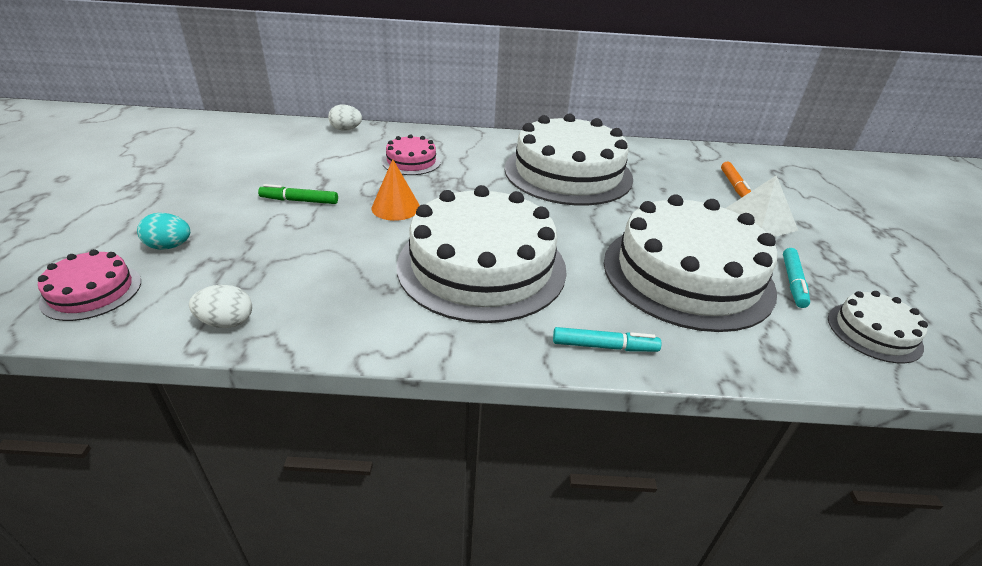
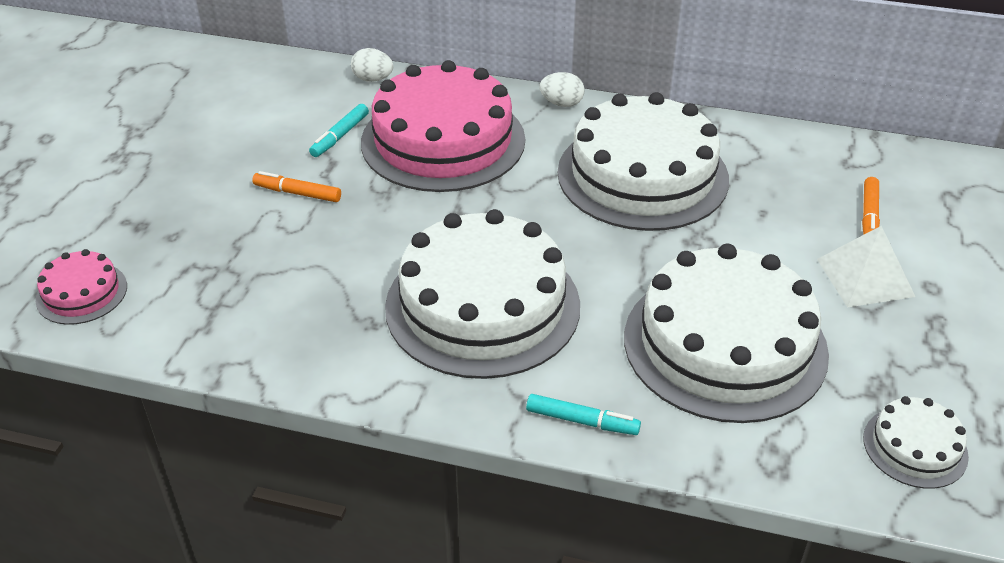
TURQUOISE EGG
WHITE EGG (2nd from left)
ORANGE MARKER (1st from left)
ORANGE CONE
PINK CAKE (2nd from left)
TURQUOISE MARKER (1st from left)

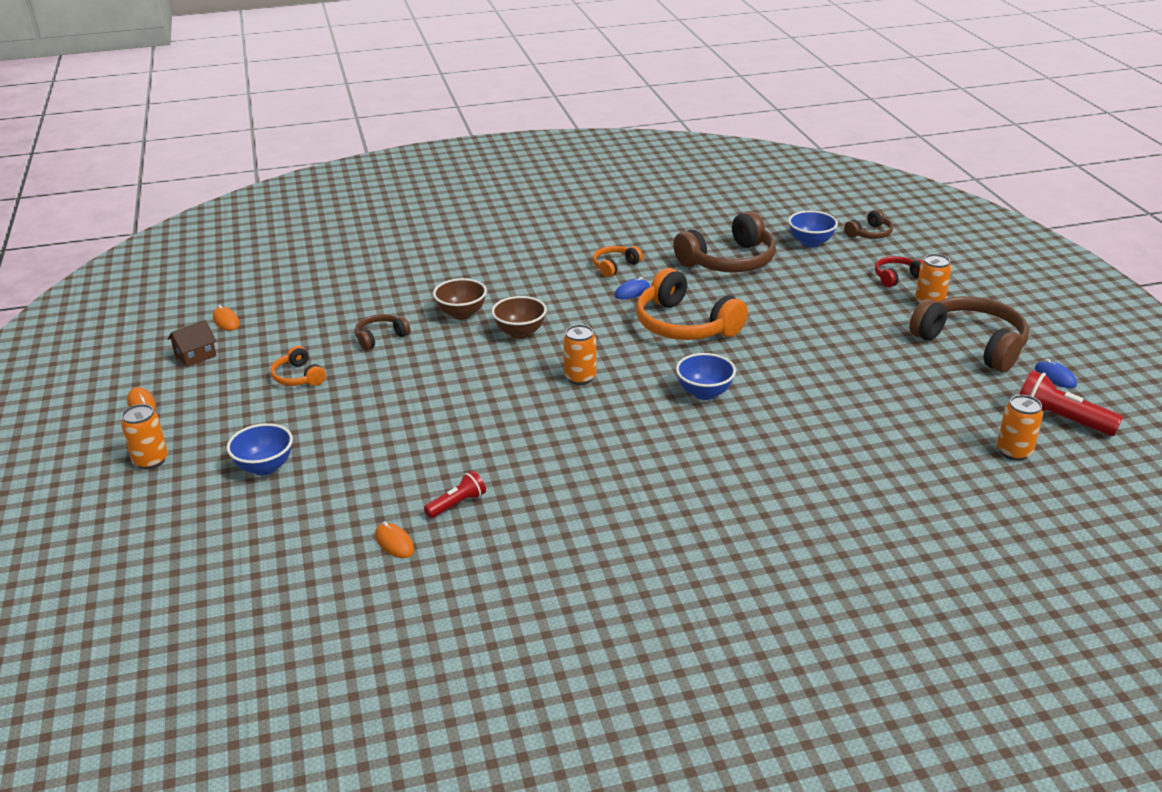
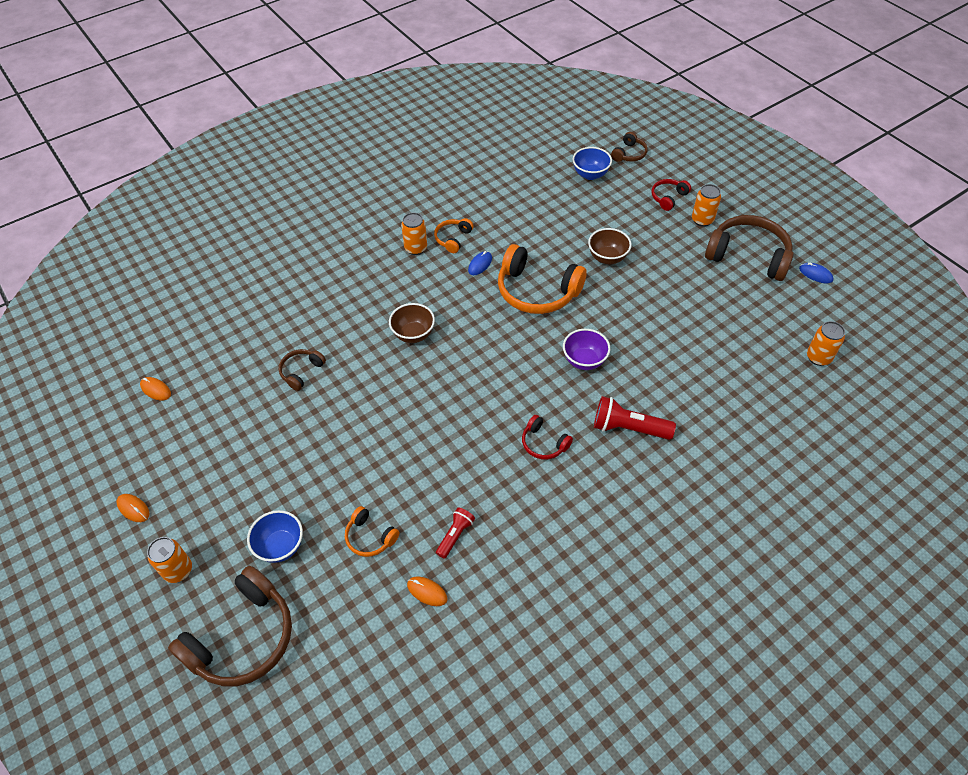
BROWN HOUSE
ORANGE HEADPHONES (1st from left)
BROWN BOWL (2nd from left)
ORANGE CAN (2nd from left)
BROWN HEADPHONES (1st from left)
PURPLE BOWL
RED FLASHLIGHT (2nd from left)
RED HEADPHONES (1st from left)

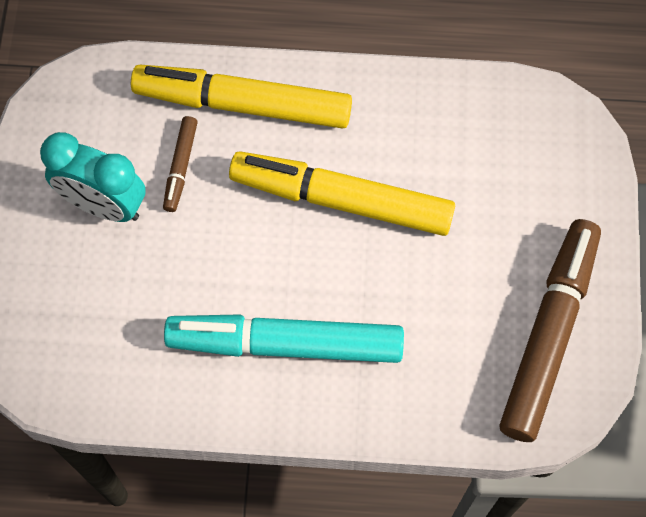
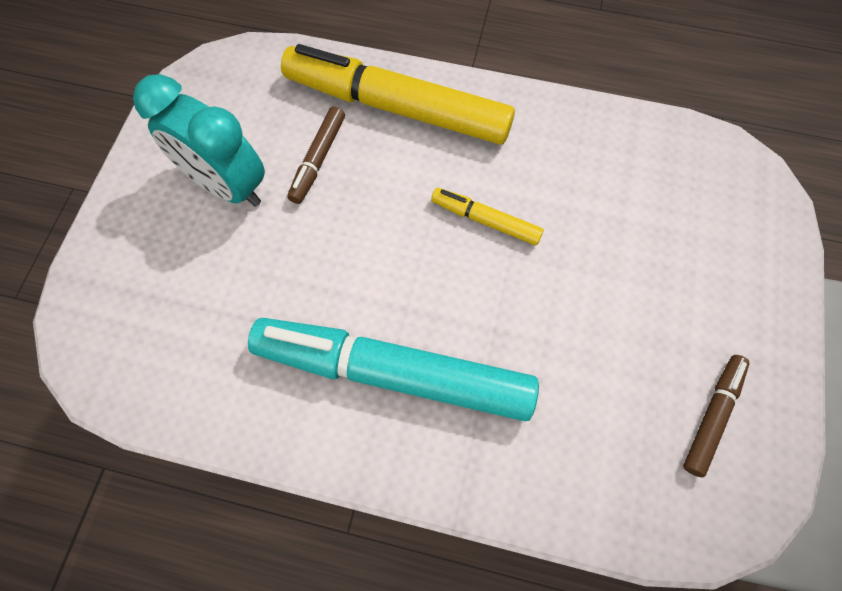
YELLOW MARKER (2nd from left)
BROWN MARKER (2nd from left)

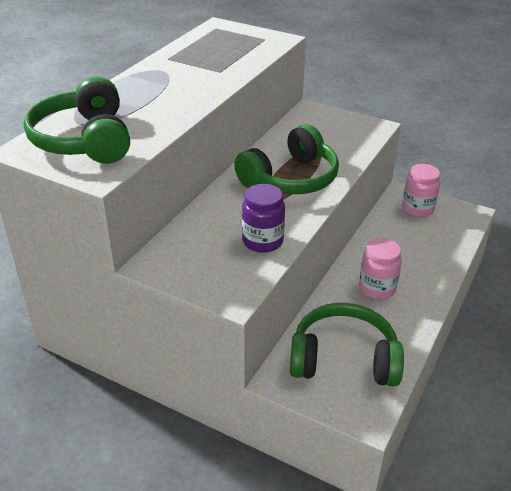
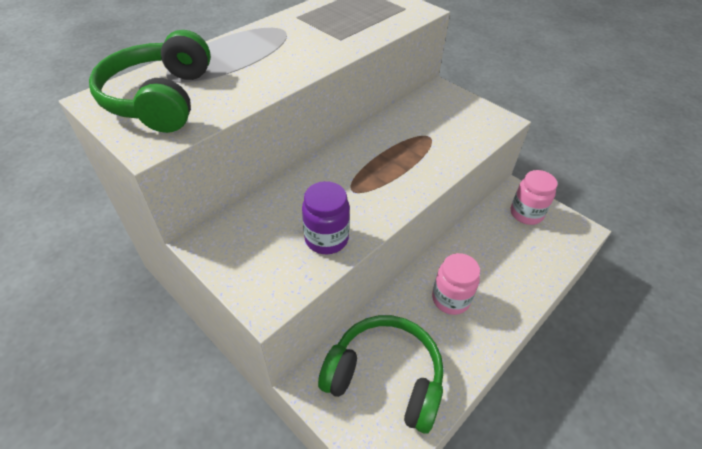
GREEN HEADPHONES (2nd from left in the first image)

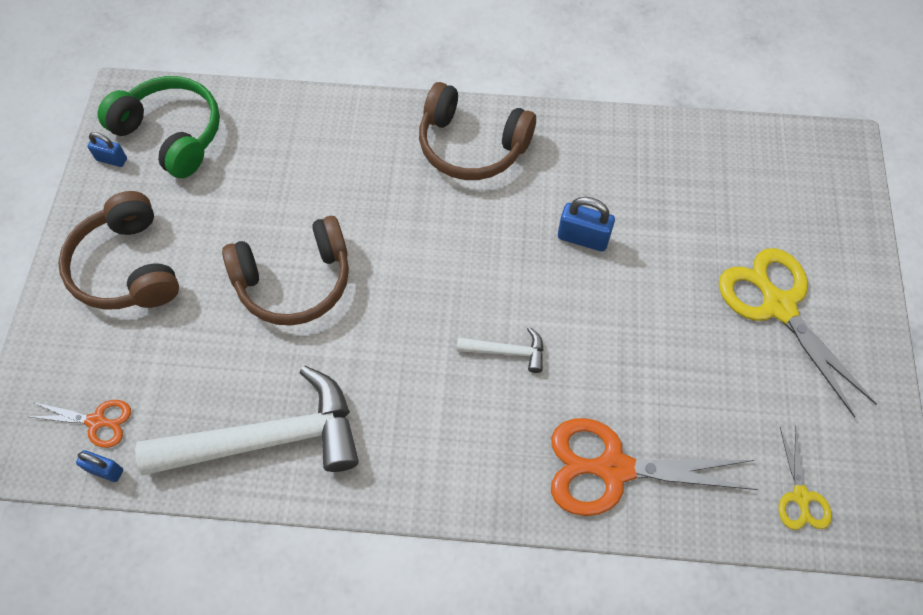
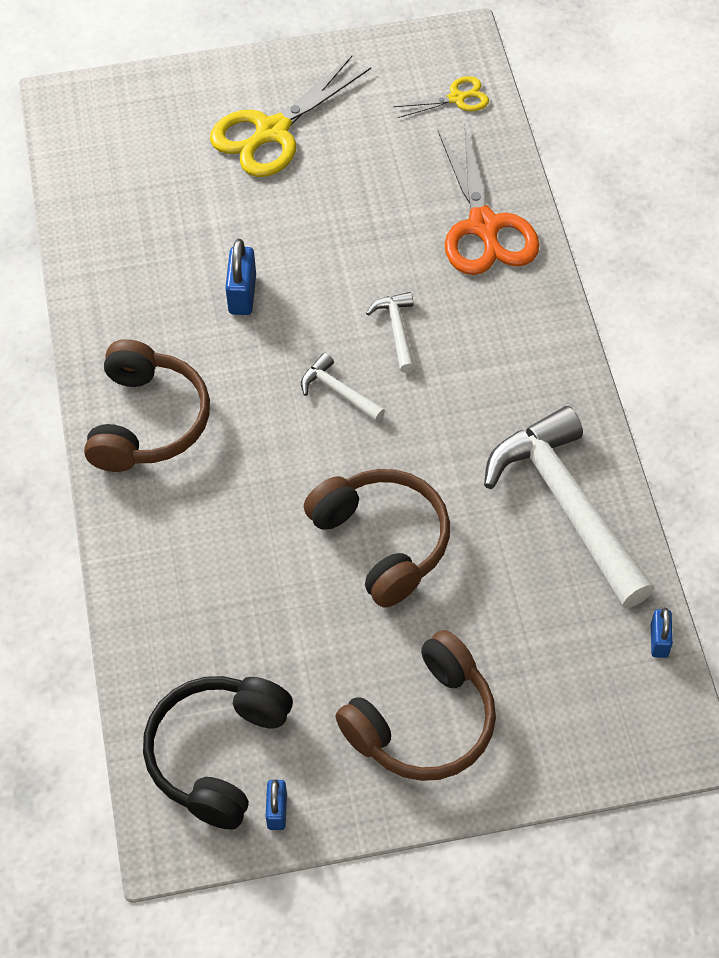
ORANGE SCISSORS (1st from left in the first image)
BLACK HEADPHONES
WHITE HAMMER (1st from left)

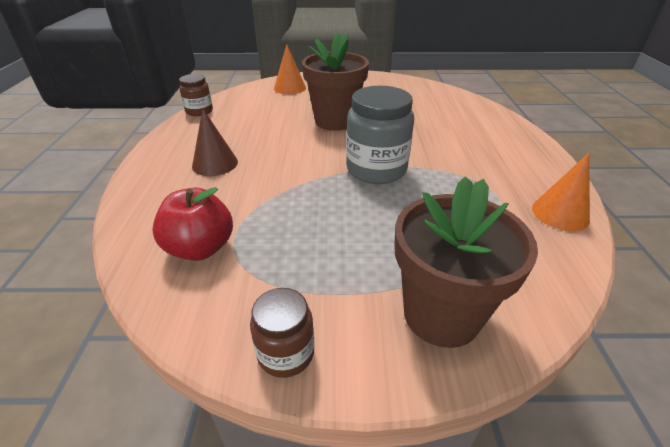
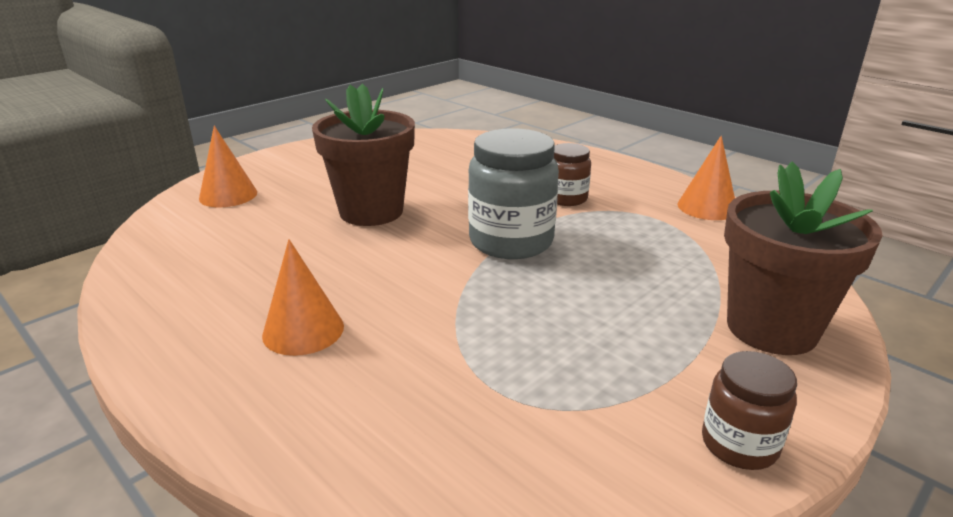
RED APPLE
BROWN JAR (1st from left)
ORANGE CONE (2nd from left)

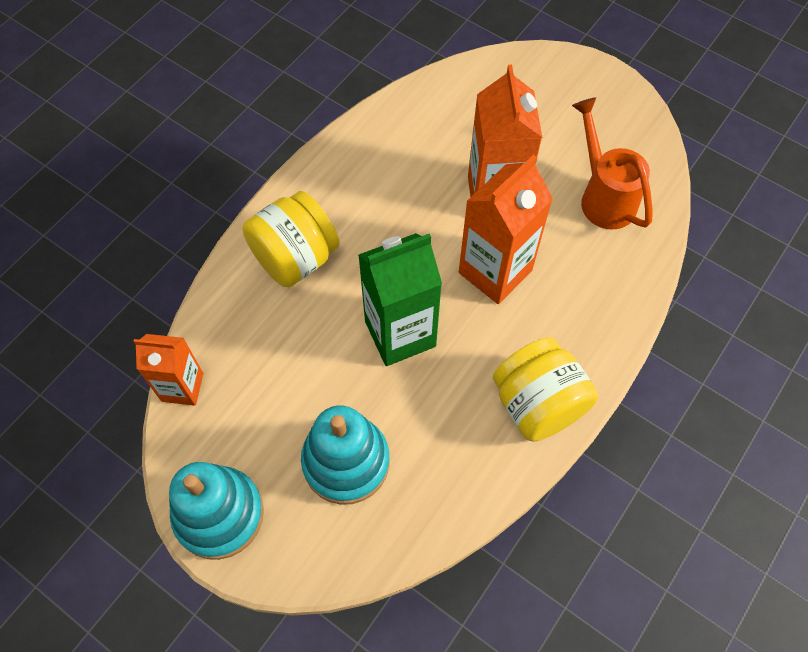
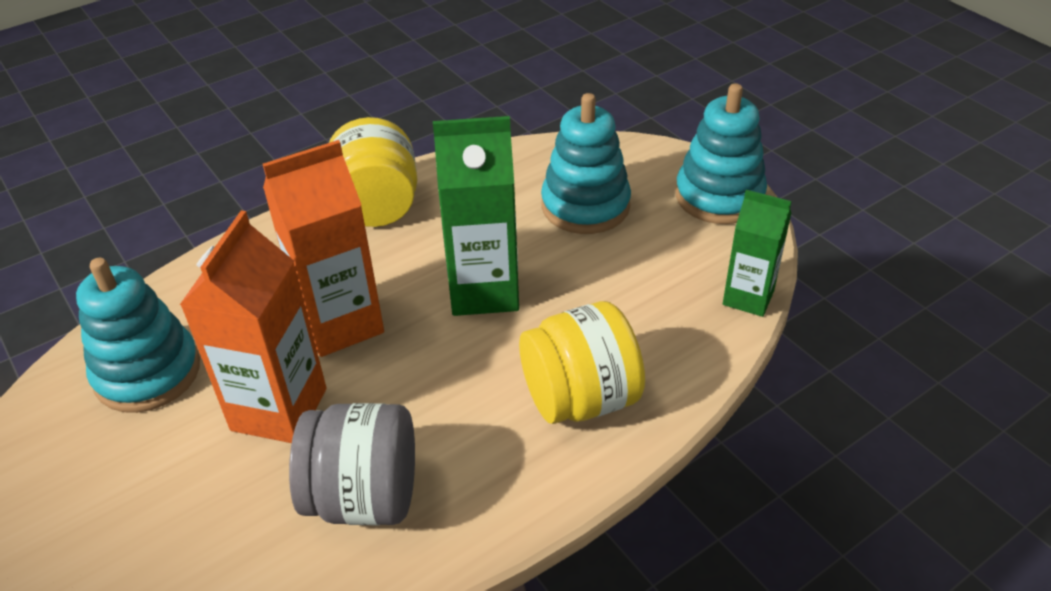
GREEN CARTON (2nd from left)
TURQUOISE STACKING TOY (1st from left)
GREY JAR

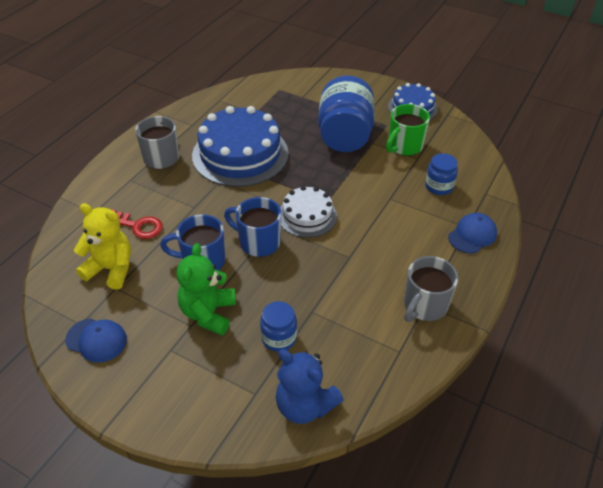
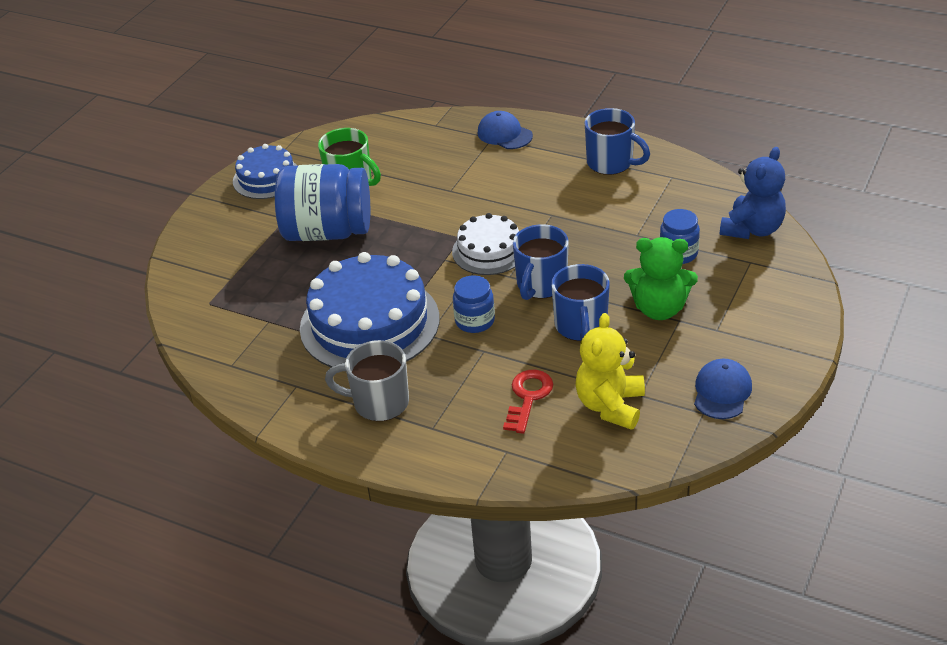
BLUE MUG (3rd from left)
BLUE JAR (2nd from left)

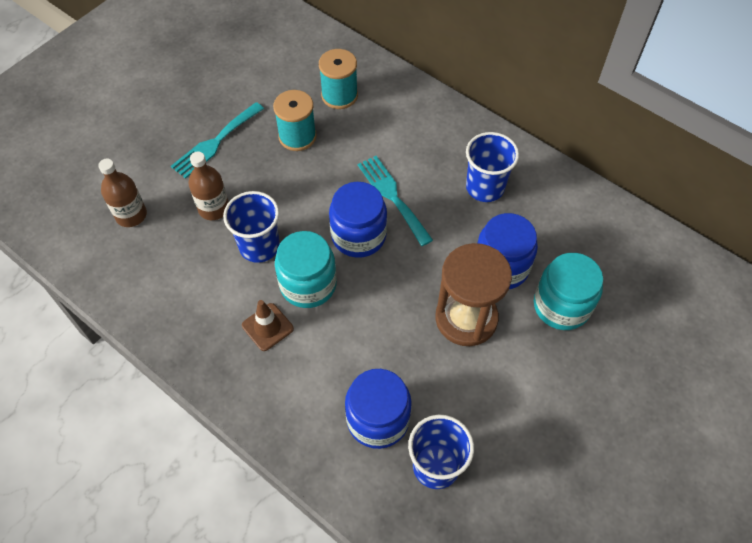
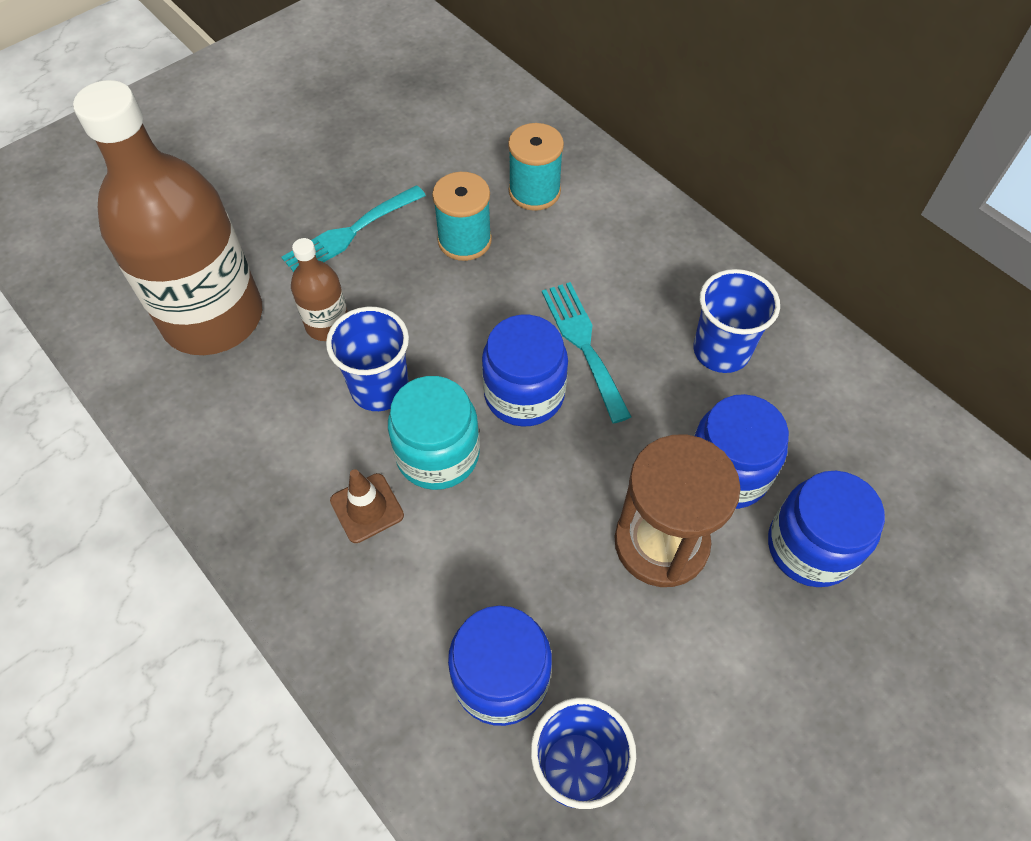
BROWN BOTTLE (1st from left)
BLUE JAR (4th from left)

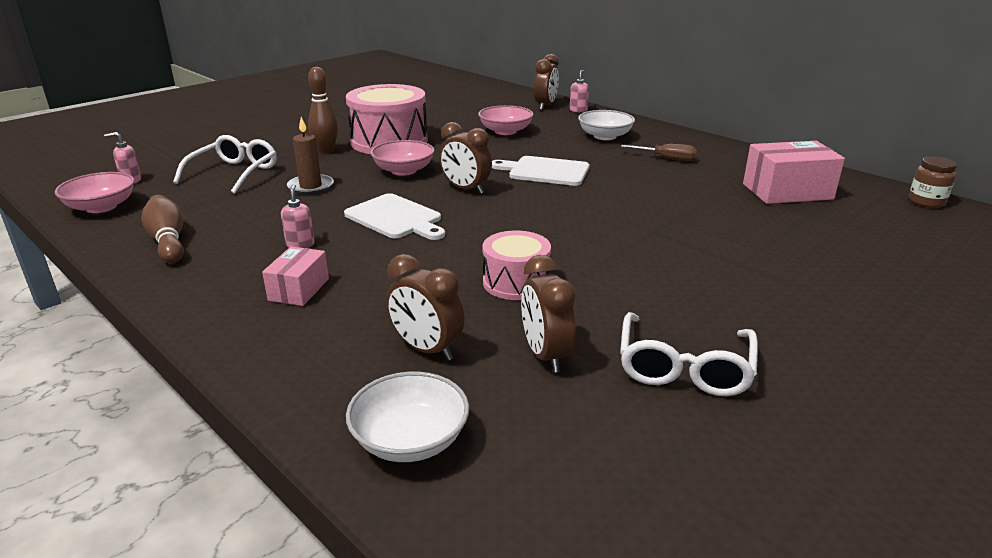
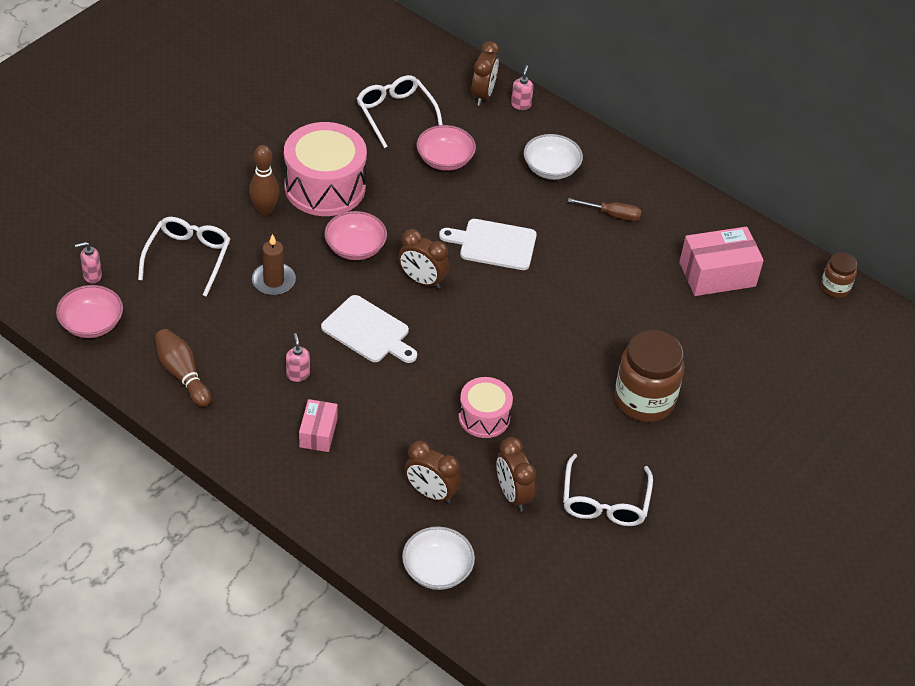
WHITE GLASSES (2nd from left)
BROWN JAR (1st from left)

